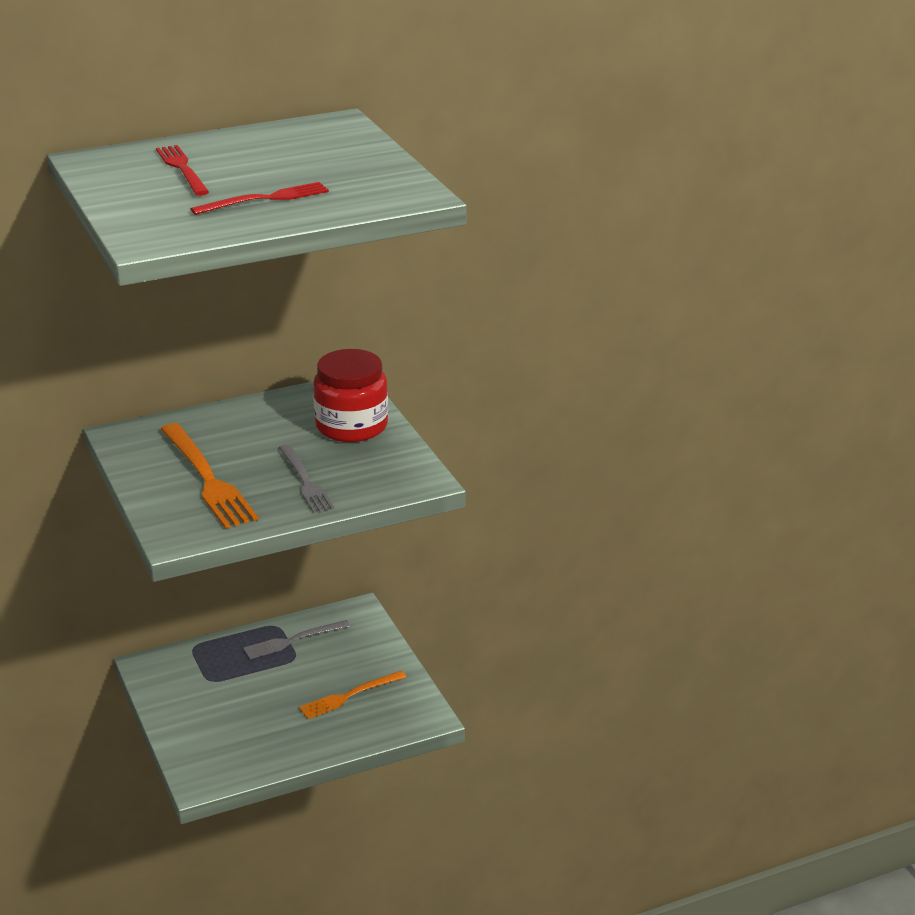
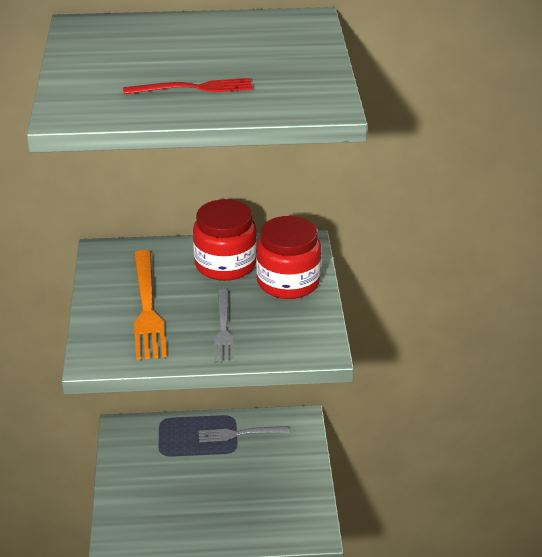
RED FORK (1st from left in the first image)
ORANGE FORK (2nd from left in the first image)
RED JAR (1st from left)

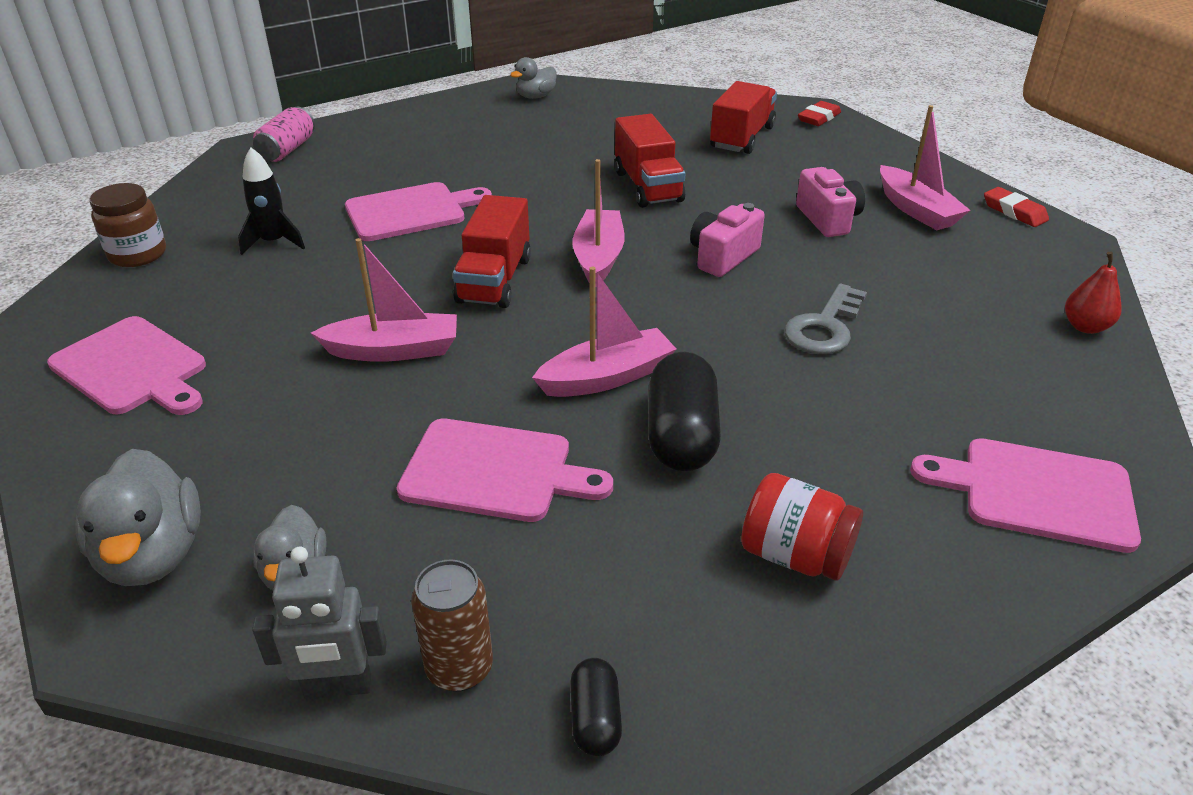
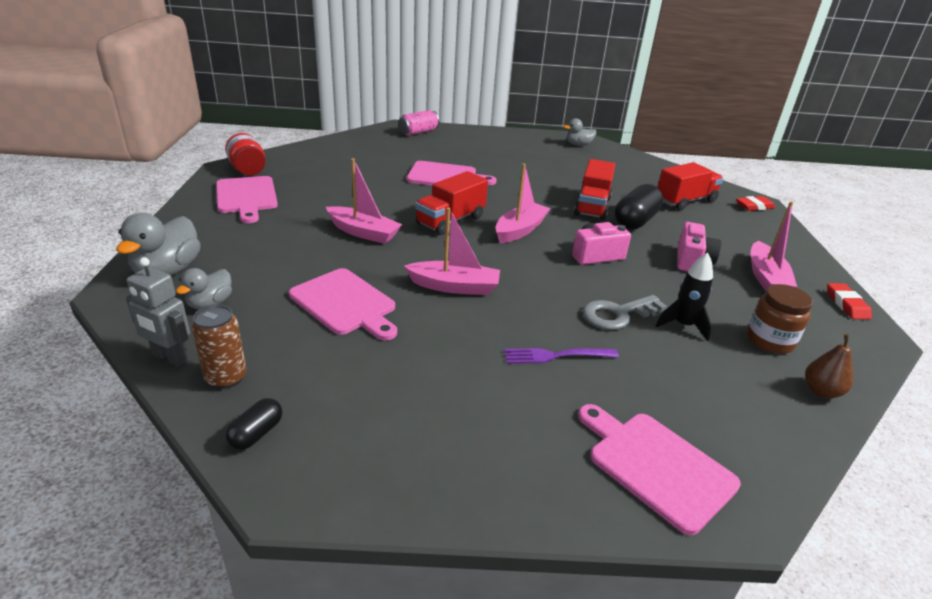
BROWN JAR
BLACK ROCKET
BLACK CAPSULE (2nd from left)
RED JAR
BROWN PEAR
PURPLE FORK

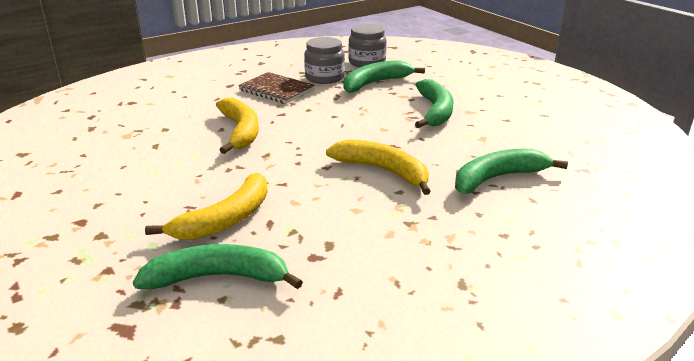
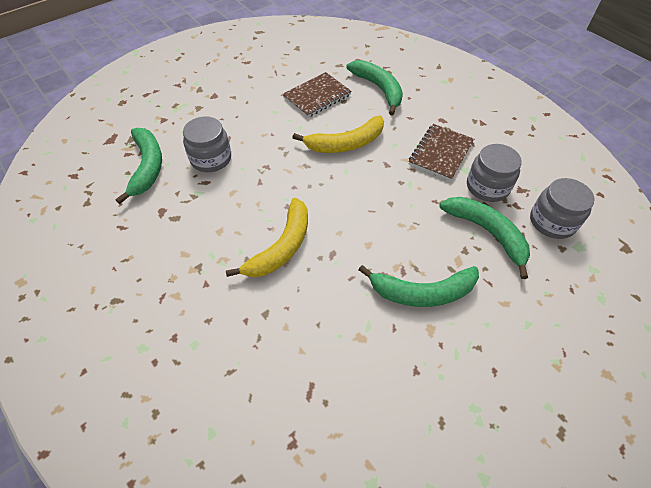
GREY JAR (1st from left)
GREEN BANANA (2nd from left)
BROWN NOTEBOOK (1st from left)

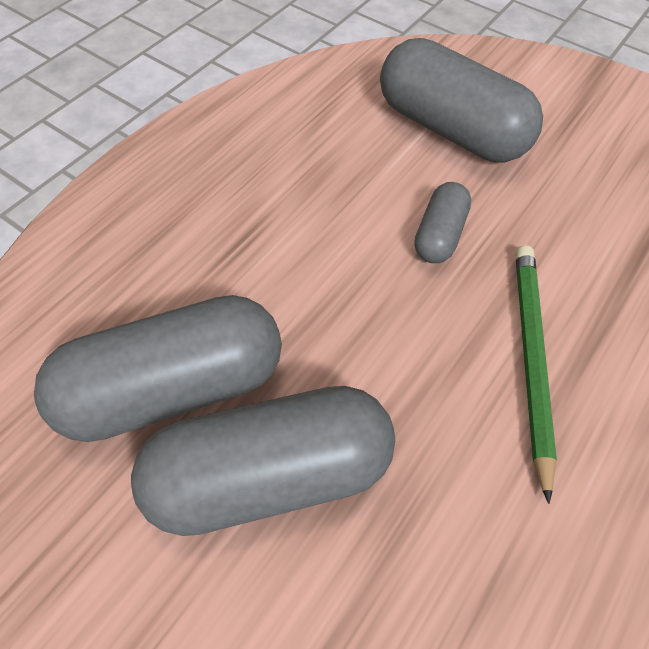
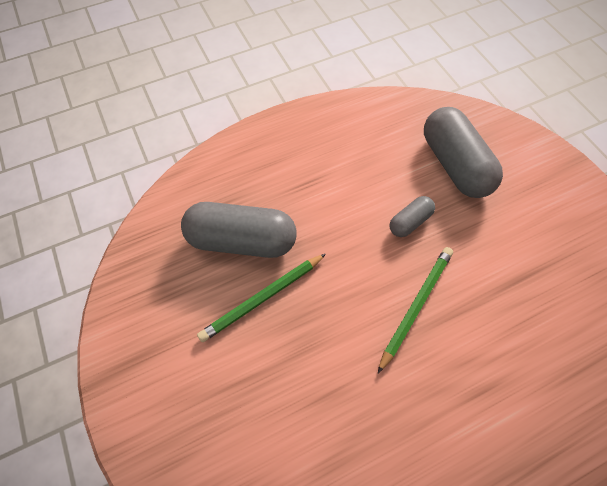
GREEN PENCIL (1st from left)

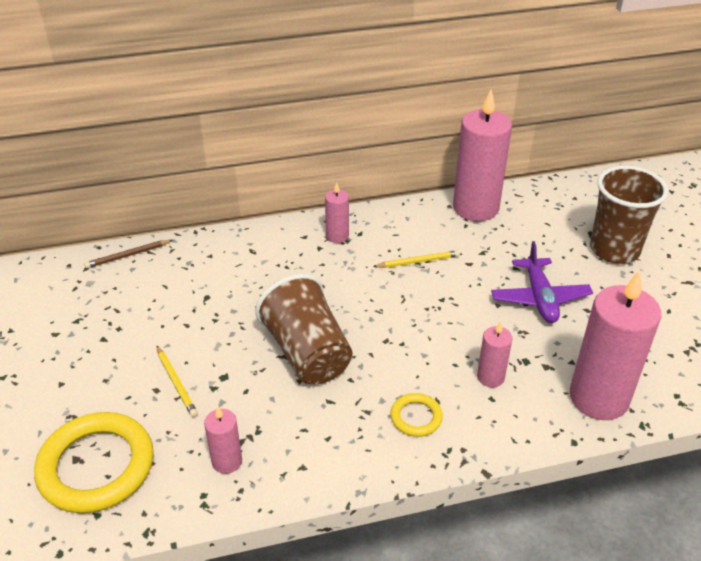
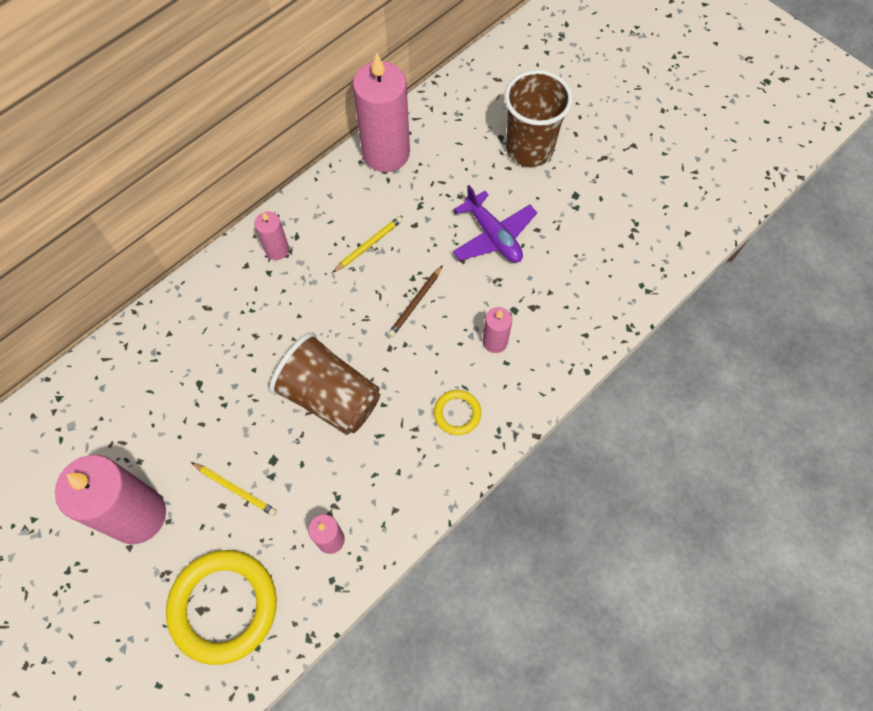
BROWN PENCIL
PINK CANDLE (1st from left)

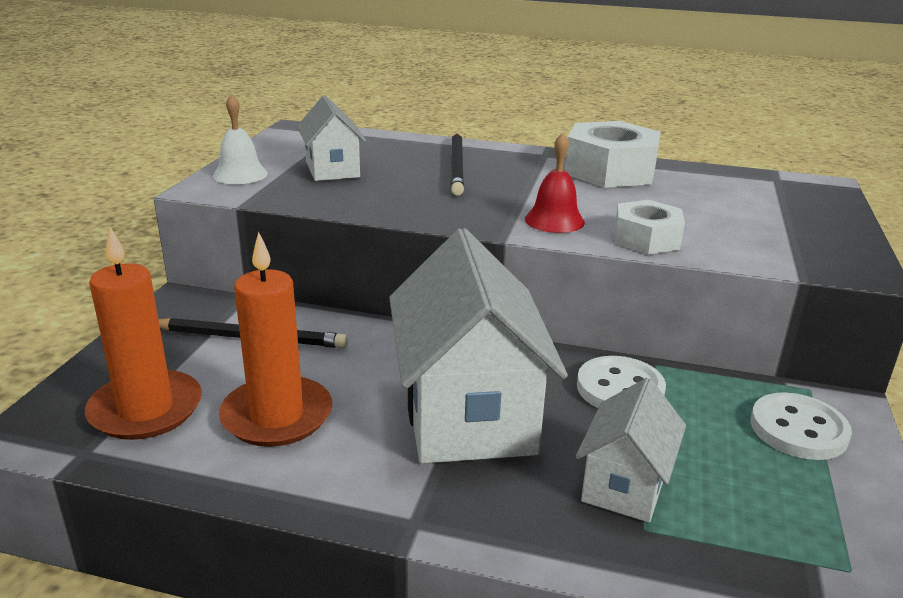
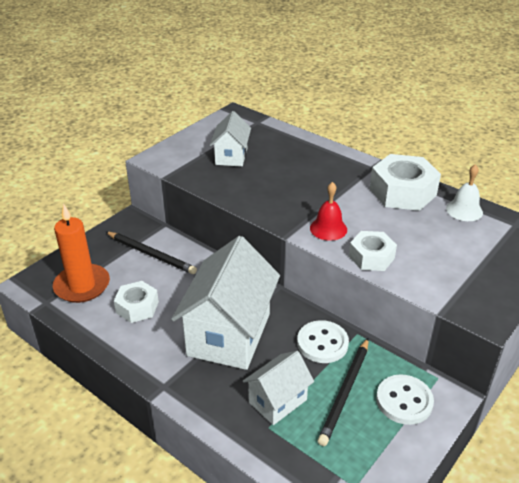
WHITE BELL
WHITE NUT (1st from left)
BLACK PENCIL (2nd from left)

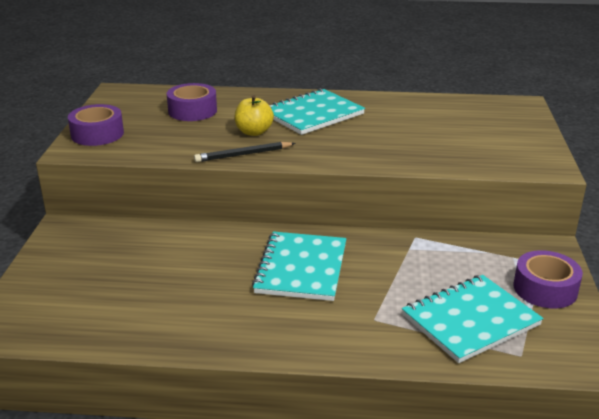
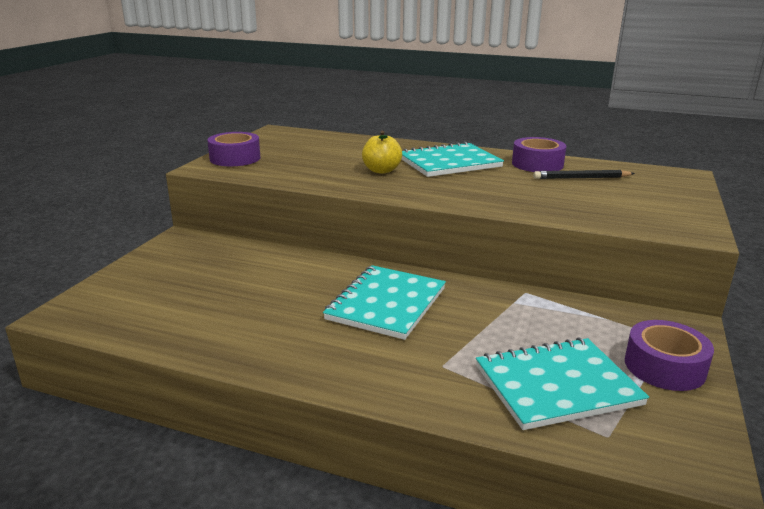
PURPLE TAPE (2nd from left)
BLACK PENCIL

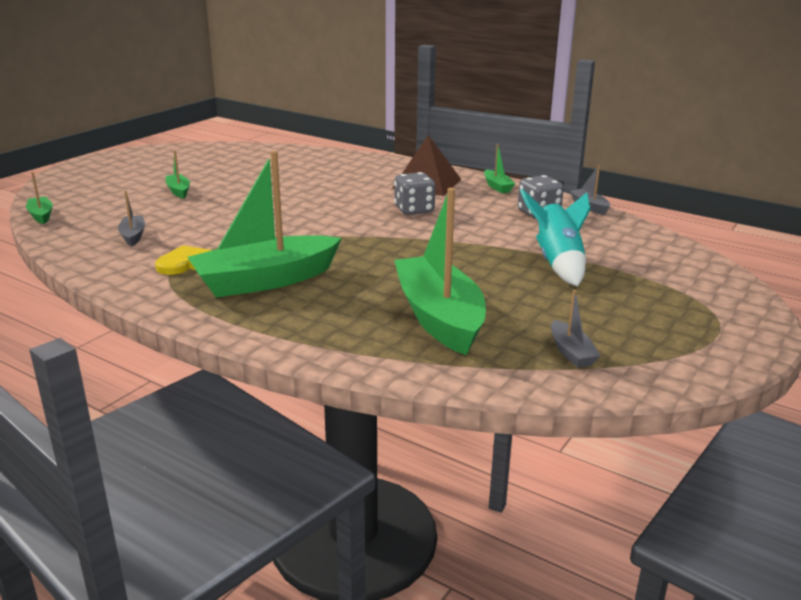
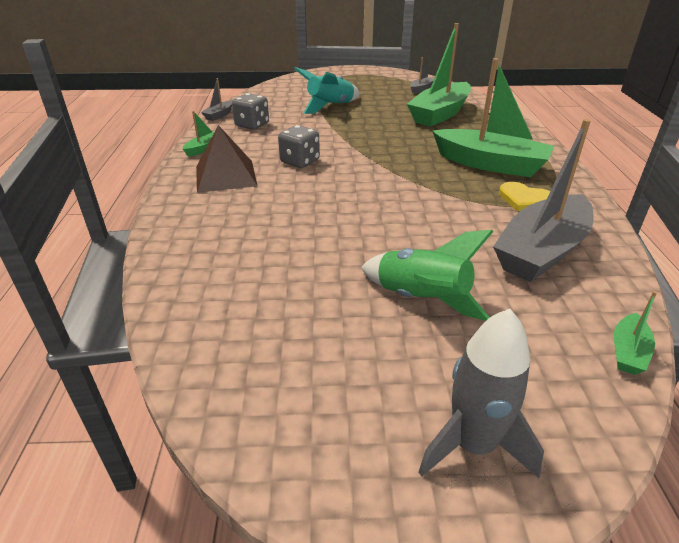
GREY BOAT (3rd from left)
GREEN ROCKET
GREY ROCKET

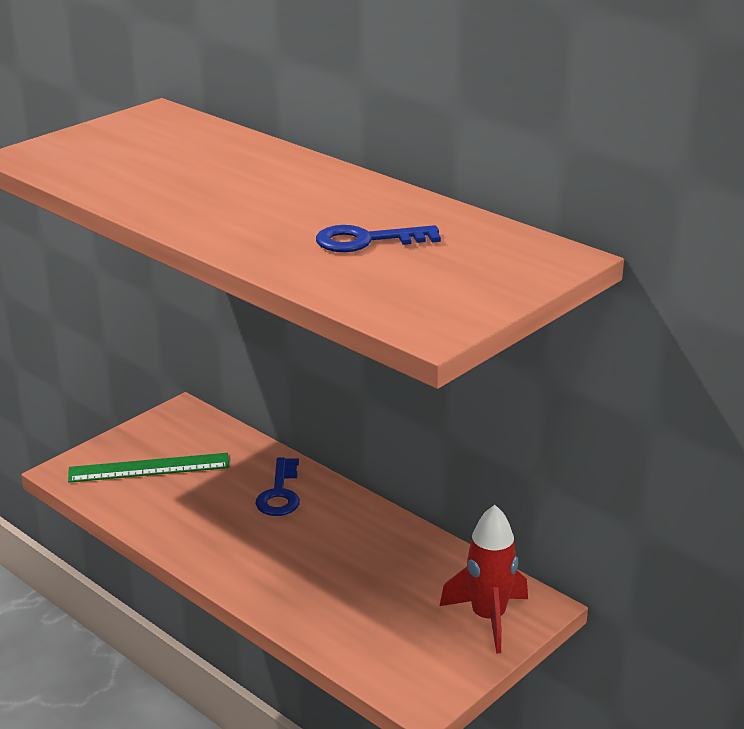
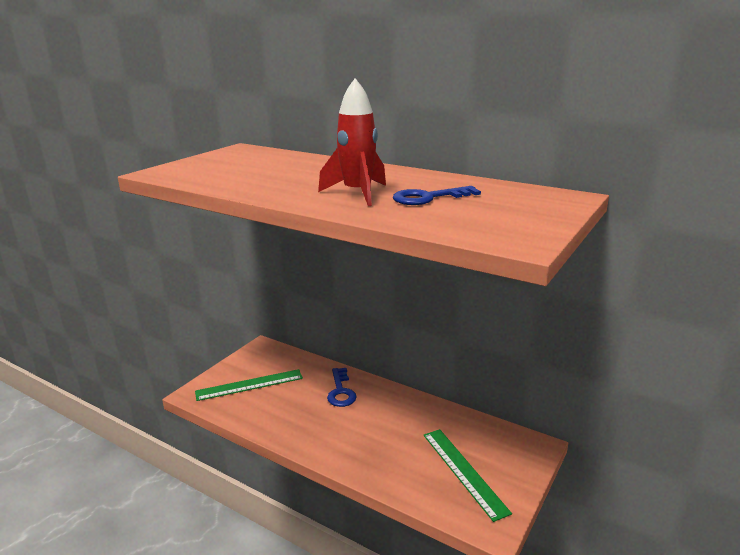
RED ROCKET
GREEN RULER (2nd from left)

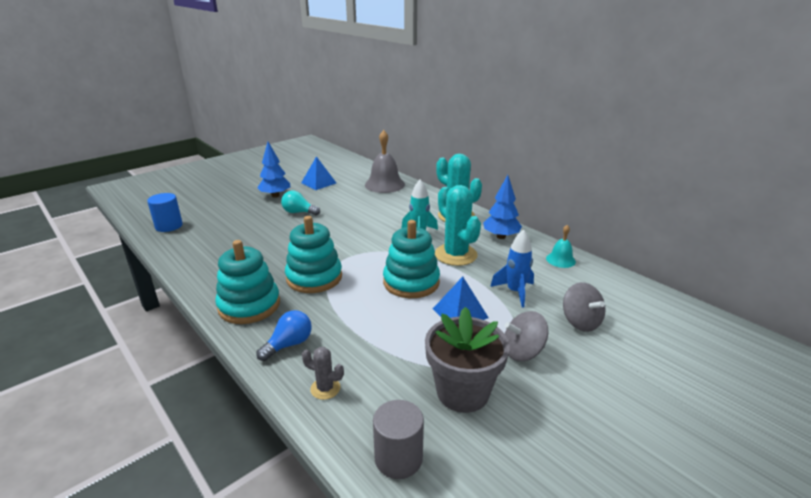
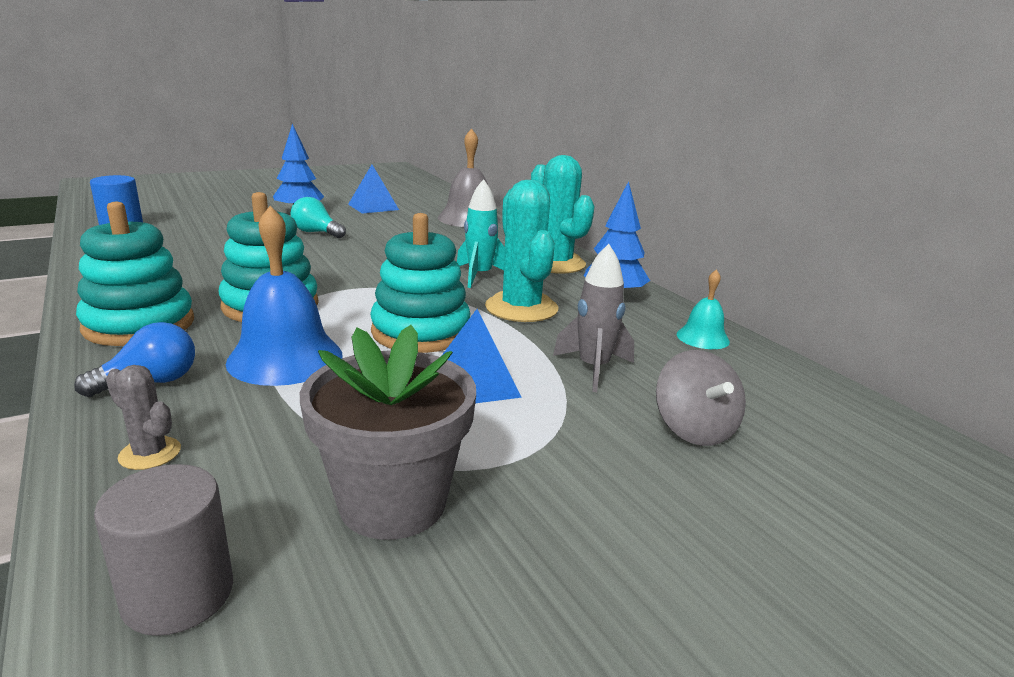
GREY ROCKET
GREY SPINNING TOP (1st from left in the first image)
BLUE BELL

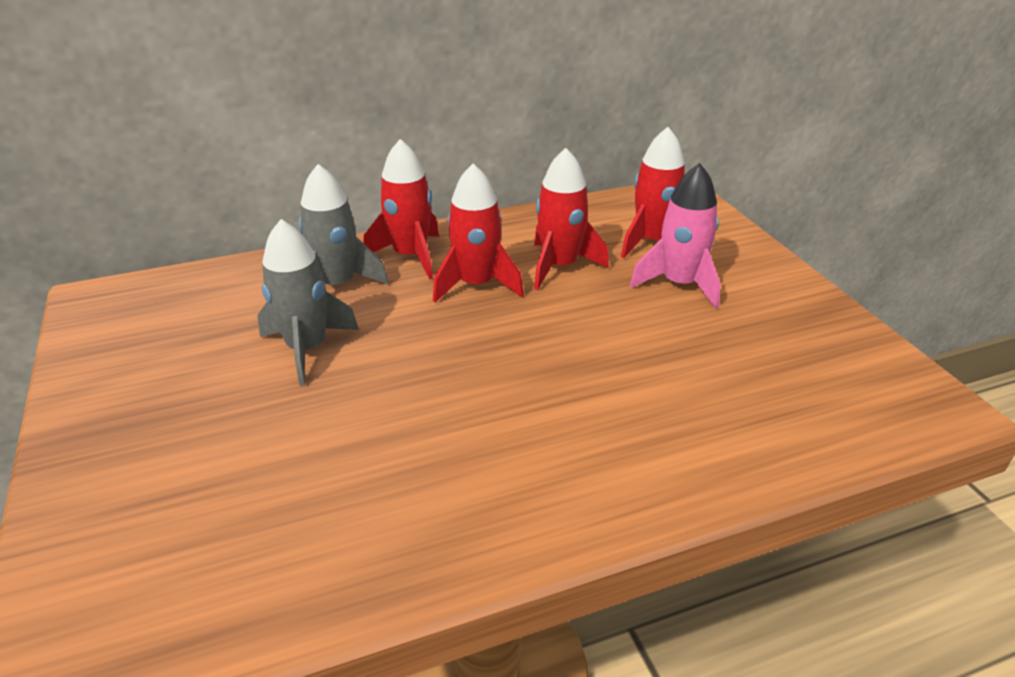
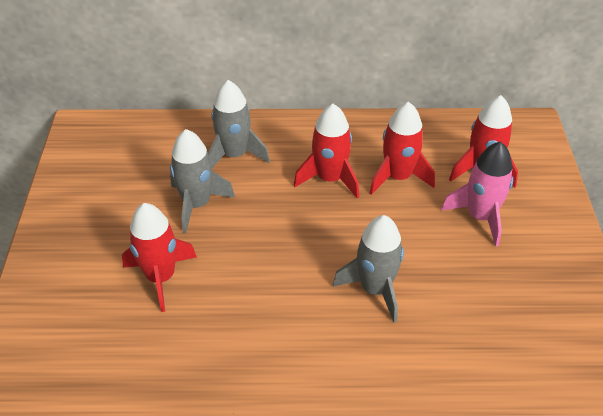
RED ROCKET (1st from left)
GREY ROCKET (3rd from left)

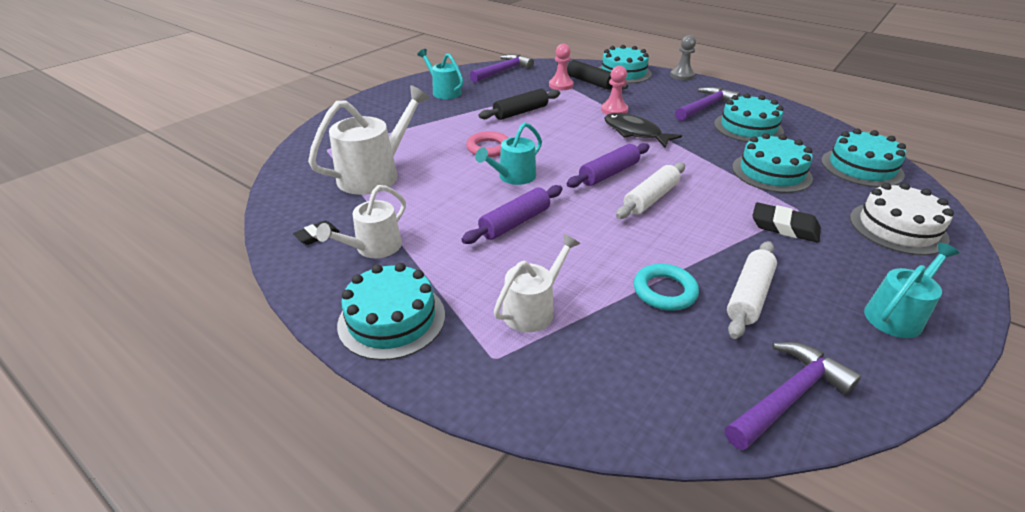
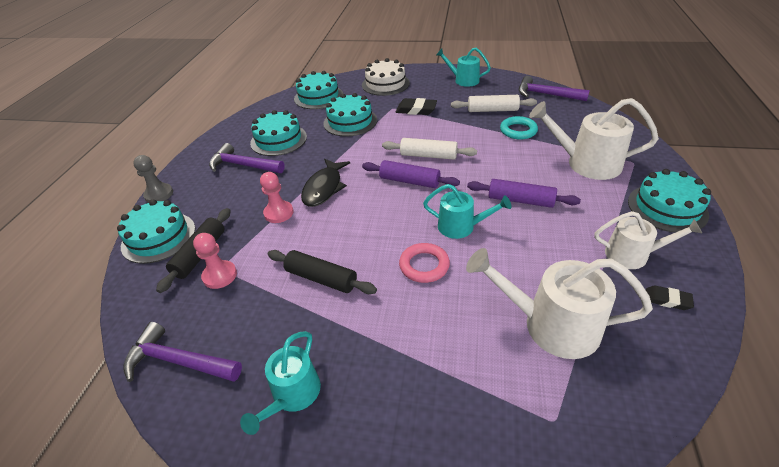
WHITE WATERING CAN (2nd from left)
BLACK ERASER (1st from left)

